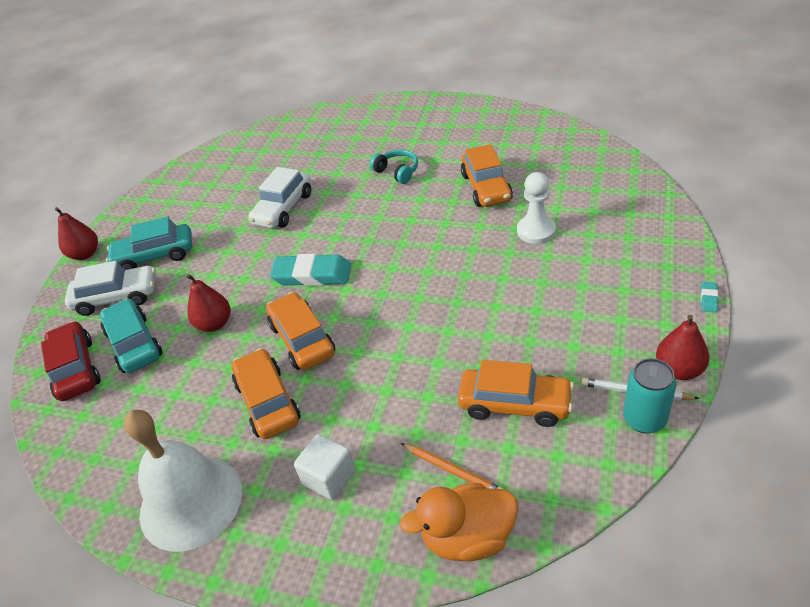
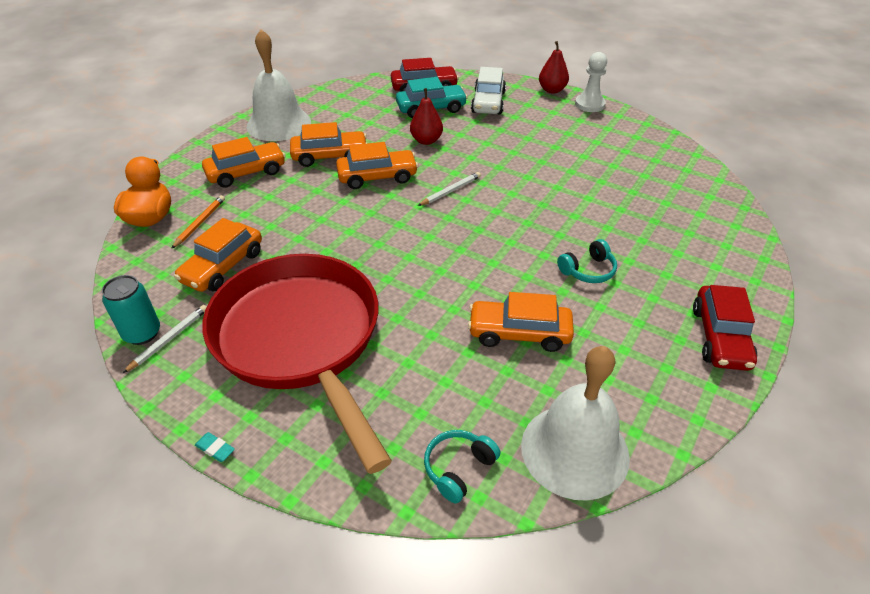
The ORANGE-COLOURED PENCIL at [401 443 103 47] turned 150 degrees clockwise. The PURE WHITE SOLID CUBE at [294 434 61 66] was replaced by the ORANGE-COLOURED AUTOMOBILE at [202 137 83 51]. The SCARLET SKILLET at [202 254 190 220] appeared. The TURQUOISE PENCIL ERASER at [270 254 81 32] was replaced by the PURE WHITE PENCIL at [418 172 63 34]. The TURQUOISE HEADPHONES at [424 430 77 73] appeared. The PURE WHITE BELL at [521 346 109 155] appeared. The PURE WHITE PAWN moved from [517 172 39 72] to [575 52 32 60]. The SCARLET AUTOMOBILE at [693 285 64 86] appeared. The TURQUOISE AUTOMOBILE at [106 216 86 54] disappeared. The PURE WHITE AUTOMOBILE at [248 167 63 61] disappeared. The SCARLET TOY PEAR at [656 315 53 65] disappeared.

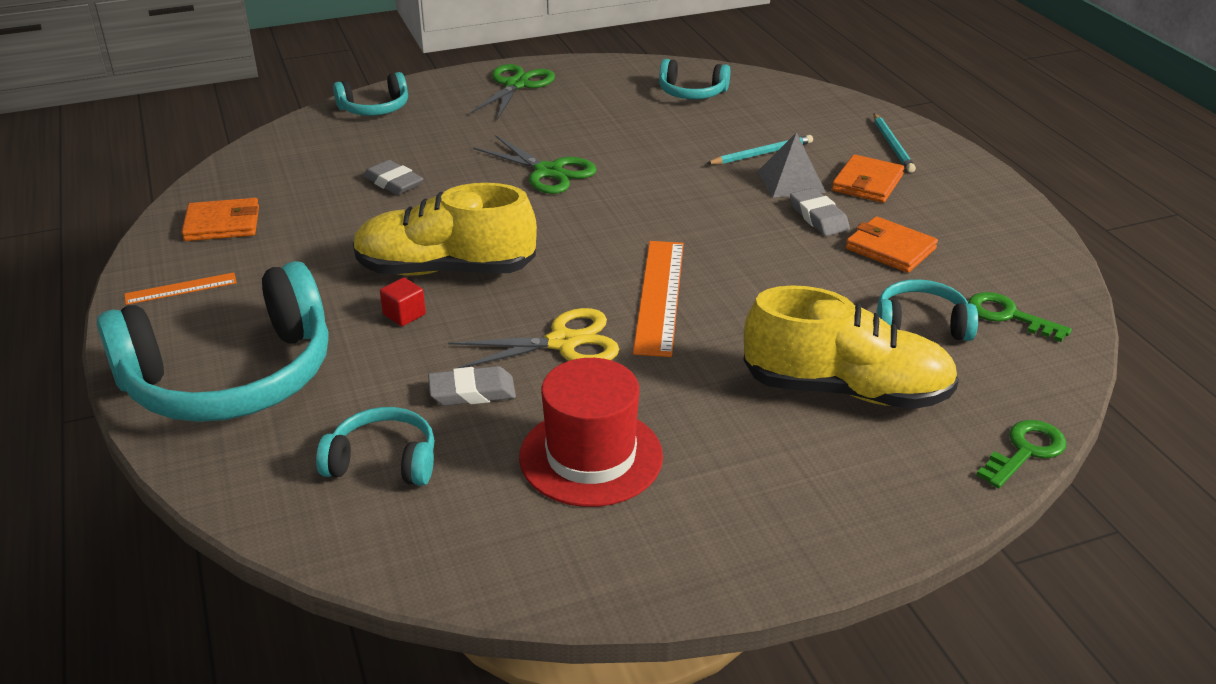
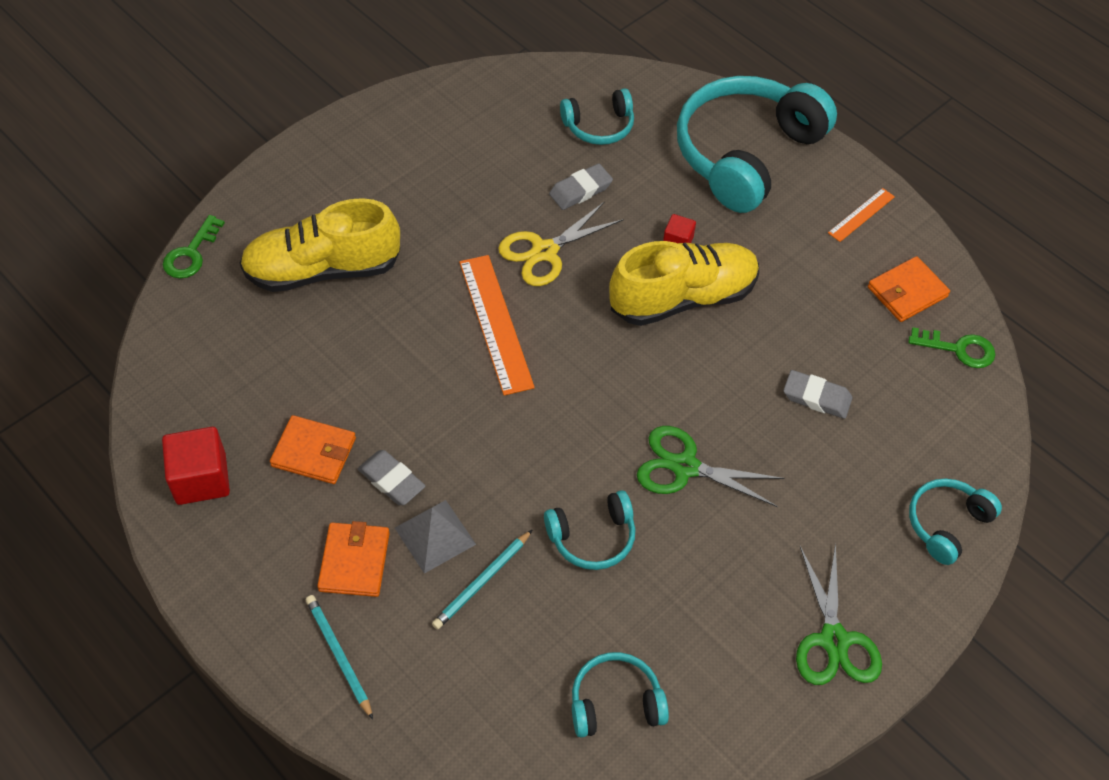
The SCARLET SOLID CUBE at [162 427 68 78] appeared. The TURQUOISE HEADPHONES moved from [876 279 102 62] to [544 490 91 80]. The LEAF-GREEN LATCHKEY moved from [968 292 104 50] to [908 327 87 41]. The SCARLET TALL HAT at [519 358 144 149] disappeared.

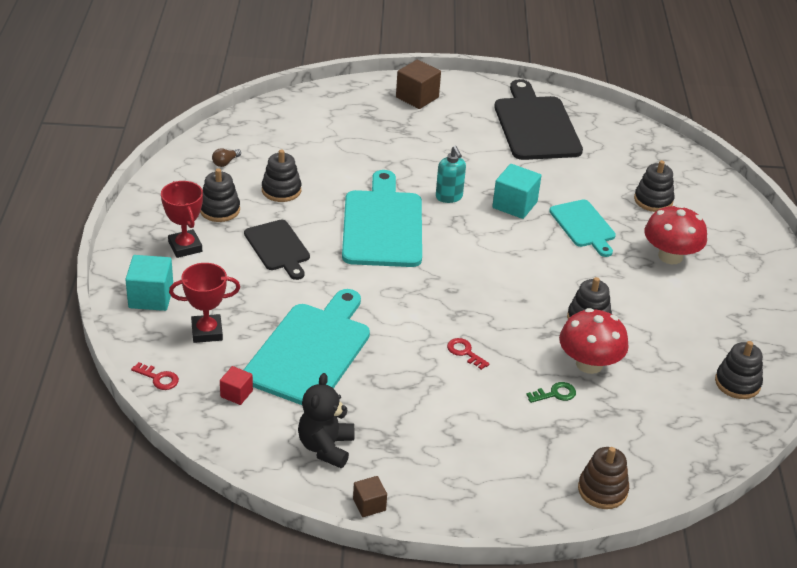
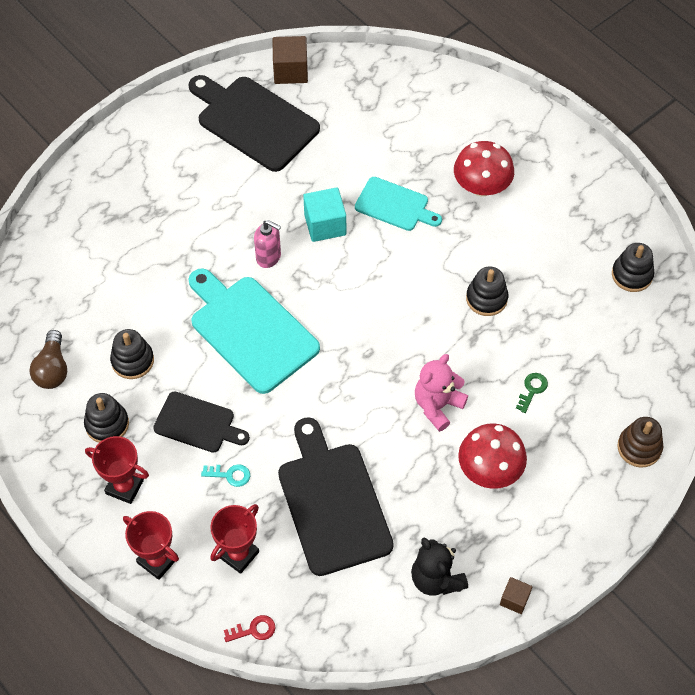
The RUSSET LIGHT BULB at [212 148 29 19] changed to 1.80 times the size. The TURQUOISE SOLID CUBE at [125 255 48 56] was replaced by the SCARLET TROPHY at [123 511 56 69]. The TURQUOISE LATCHKEY at [201 464 49 23] appeared. The TURQUOISE SOAP PUMP at [436 146 30 57] became the ROSE-PINK SOAP PUMP at [254 220 27 48]. The RUSSET SOLID CUBE moved from [396 60 45 49] to [272 36 36 48]. The TURQUOISE CHOPPING BOARD at [244 289 126 116] became the EBONY CHOPPING BOARD at [278 417 116 159]. The SCARLET LATCHKEY at [447 338 43 32] was replaced by the ROSE-PINK TEDDY at [415 354 53 78]. The SCARLET FUNGUS moved from [559 308 70 66] to [458 423 69 66]. The SCARLET SOLID CUBE at [220 366 33 39] disappeared. The EBONY STACKING RINGS at [634 160 41 52] disappeared.

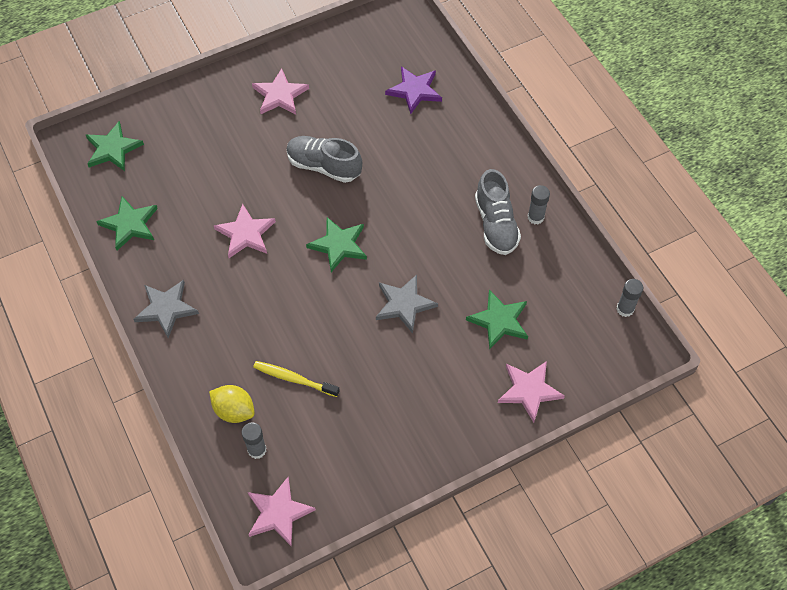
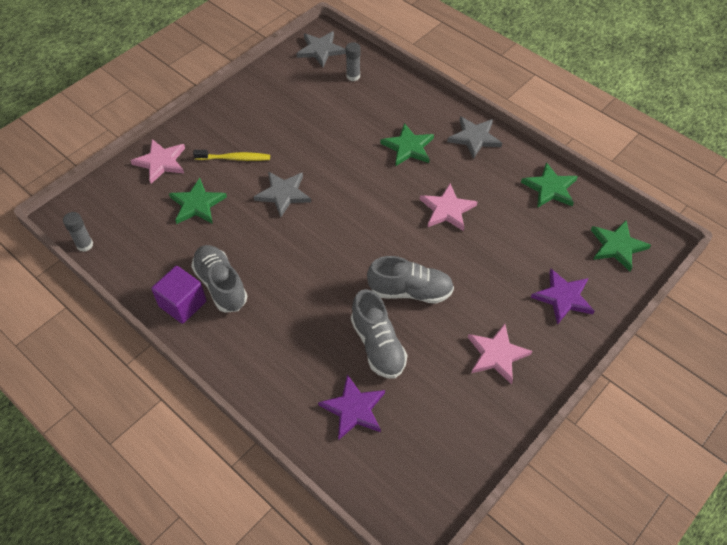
The GRAY GLUE STICK at [528 185 22 39] was replaced by the PURPLE SOLID CUBE at [151 266 56 58]. The YELLOW TOOTH BRUSH moved from [253 361 87 36] to [193 150 77 11]. The ROSE-PINK FIVE-POINTED STAR at [248 477 68 70] became the GRAY FIVE-POINTED STAR at [296 31 50 36]. The GRAY SNEAKER at [351 289 56 89] appeared. The LEAF-GREEN FIVE-POINTED STAR moved from [306 217 61 55] to [380 123 54 43]. The PURPLE FIVE-POINTED STAR at [531 269 63 56] appeared. The YELLOW TOY LEMON at [209 385 46 38] disappeared.

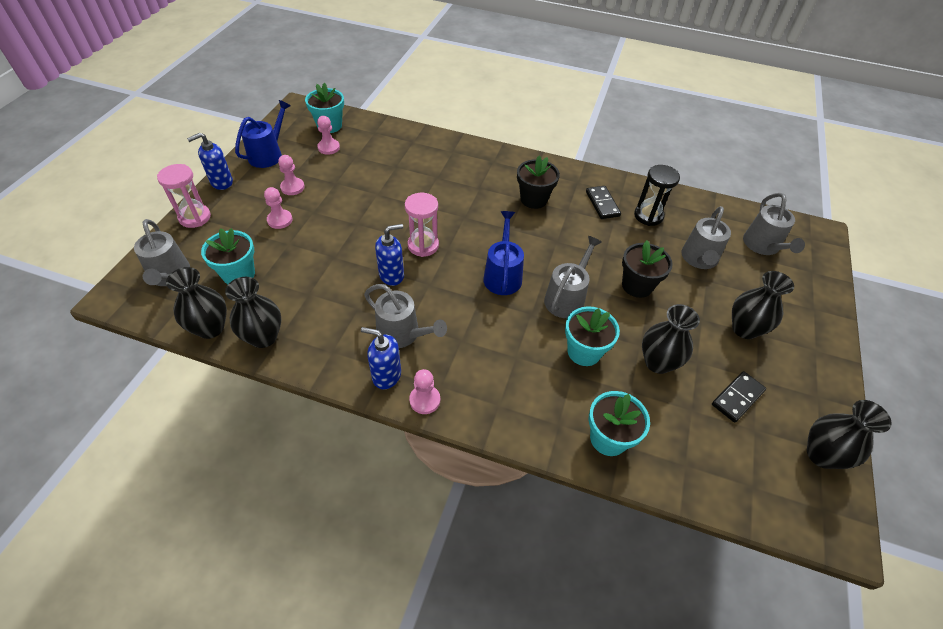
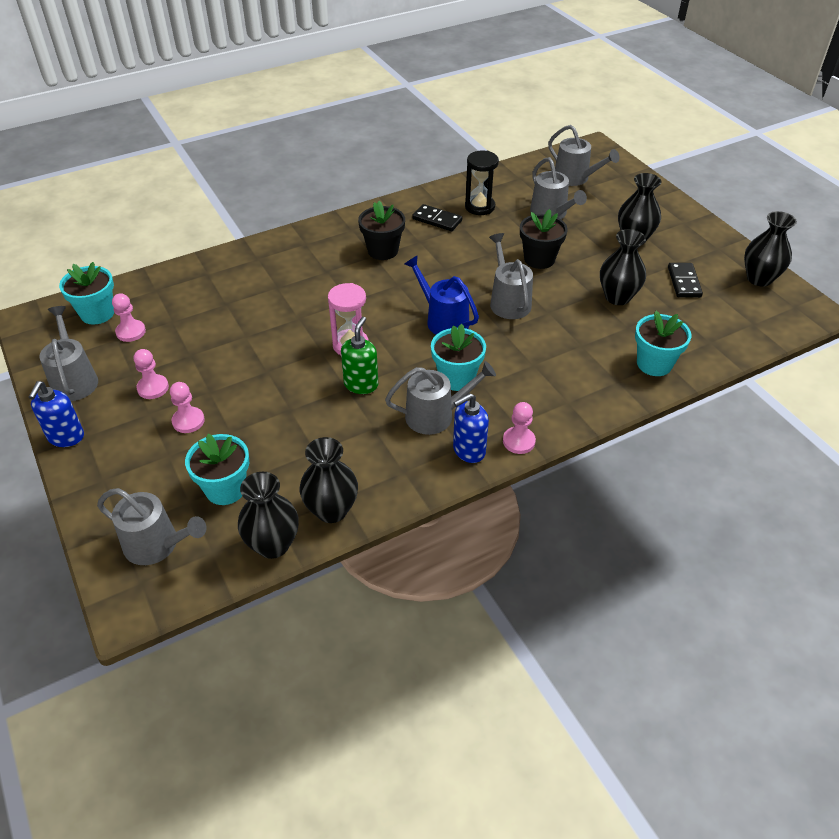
The ROYAL BLUE SPRINKLING CAN at [235 100 56 68] became the GRAY SPRINKLING CAN at [39 306 59 95]. The ROYAL BLUE SOAP PUMP at [375 224 29 62] became the LEAF-GREEN SOAP PUMP at [341 317 37 77]. The TURQUOISE POTTED PLANT moved from [565 306 55 60] to [431 324 55 67]. The ROSE-PINK SAND TIMER at [157 164 54 64] disappeared.

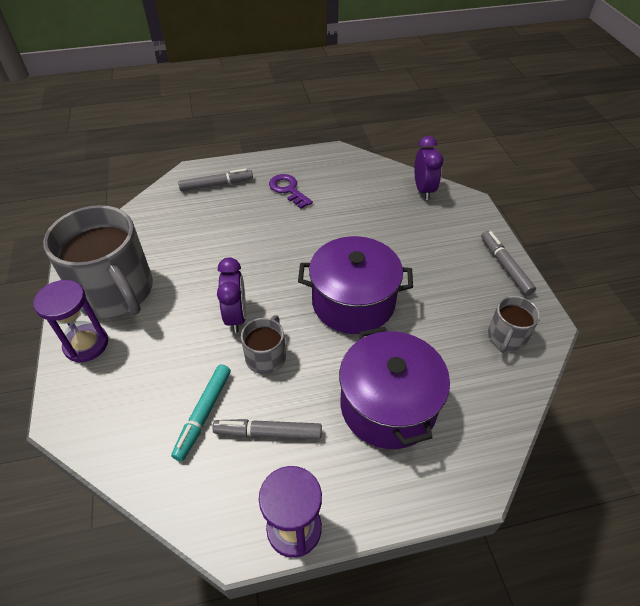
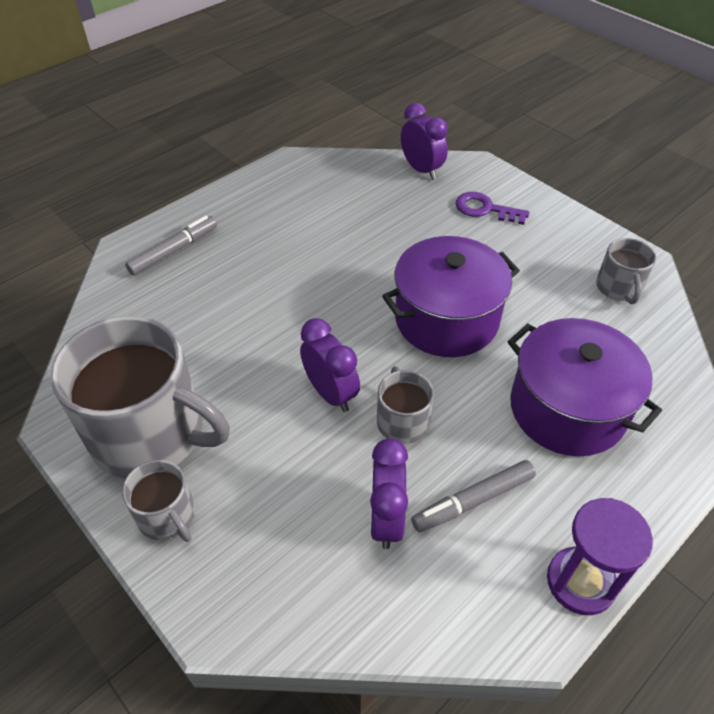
The PURPLE SAND TIMER at [33 280 75 82] was replaced by the GRAY TEA MUG at [122 460 73 82]. The TURQUOISE MARKER PEN at [171 364 60 97] was replaced by the PURPLE BEDSIDE CLOCK at [370 438 38 111]. The PURPLE LATCHKEY moved from [269 174 44 35] to [456 192 74 33]. The GRAY MARKER PEN at [481 231 55 65] disappeared.

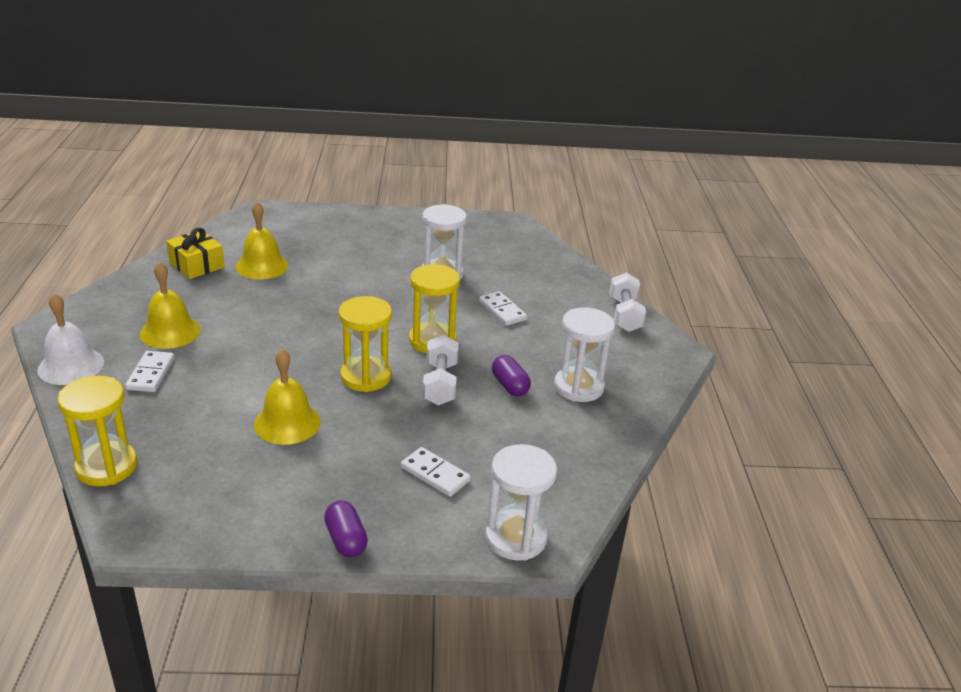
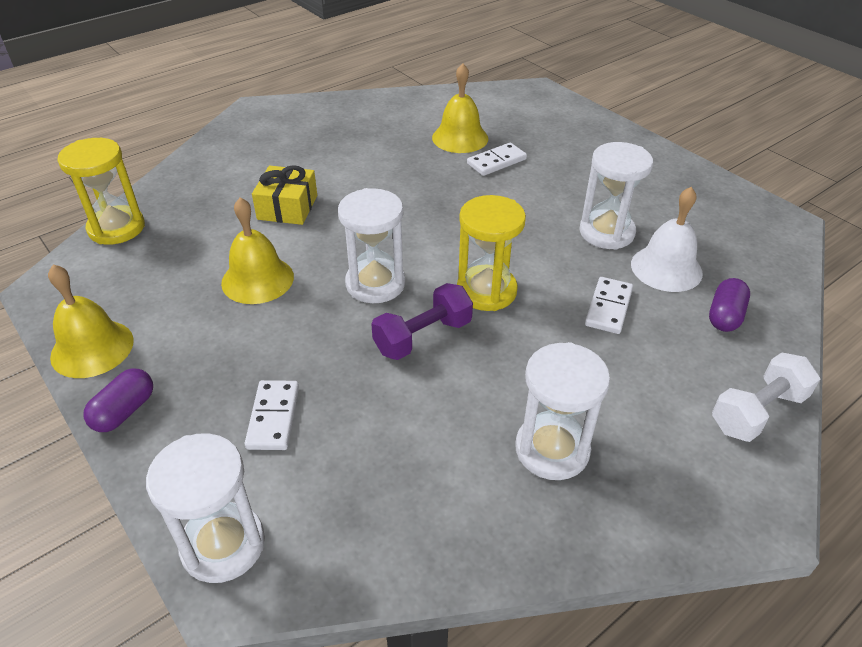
The YELLOW BELL moved from [140 262 61 87] to [48 265 86 113]. The YELLOW GIFT moved from [166 228 59 51] to [252 165 65 60]. The YELLOW SAND TIMER at [339 296 53 96] became the PURE WHITE SAND TIMER at [338 188 67 115]. The PURE WHITE FREE WEIGHT at [423 335 36 71] became the PURPLE FREE WEIGHT at [371 283 102 77]. The PURE WHITE DOMINO PIECE moved from [125 351 49 41] to [467 143 60 33]. The PURE WHITE BELL moved from [37 293 67 92] to [631 187 72 105]. The PURPLE PILL moved from [492 355 39 42] to [709 278 41 54].

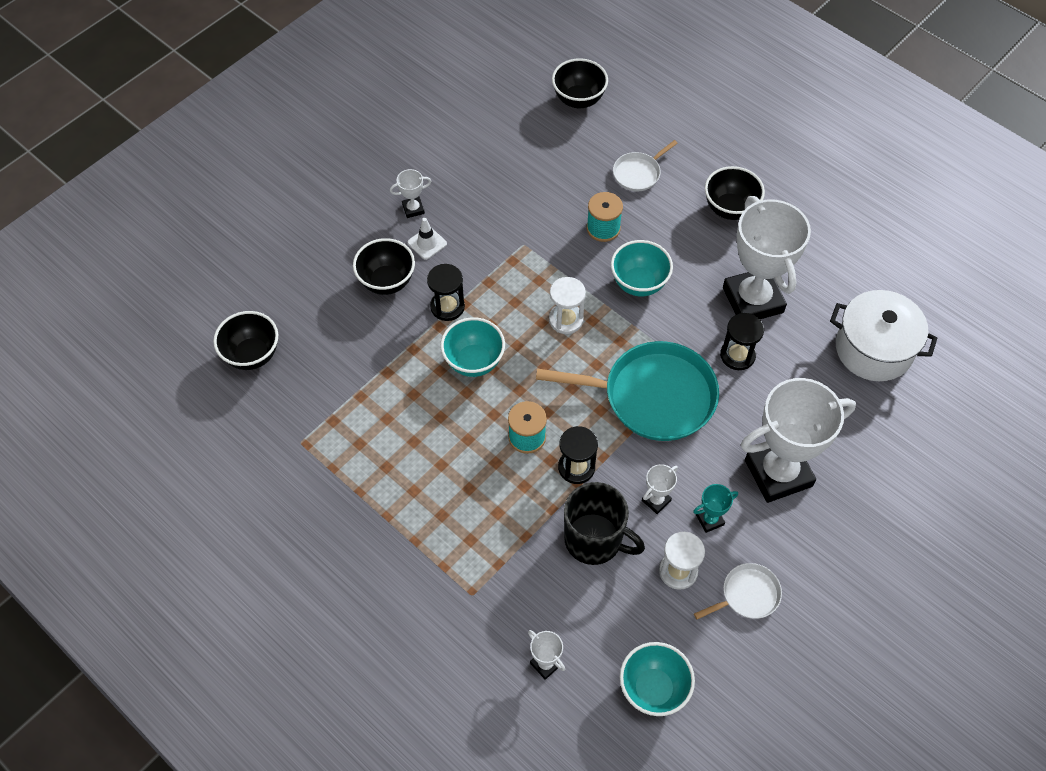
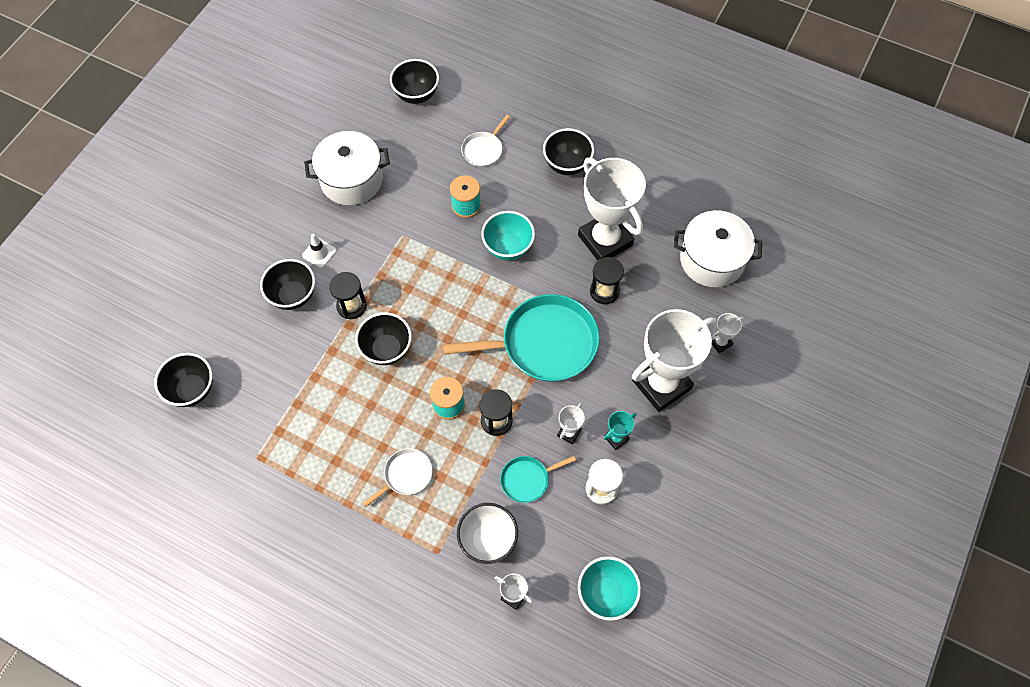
The PURE WHITE POT at [304 131 86 74] appeared. The TURQUOISE DEEP DISH at [440 317 65 60] became the EBONY DEEP DISH at [355 312 57 53]. The PURE WHITE SKILLET moved from [694 563 88 56] to [362 448 70 59]. The PURE WHITE DEEP DISH at [457 503 61 61] appeared. The EBONY TEA MUG at [564 482 81 83] was replaced by the TURQUOISE SKILLET at [500 456 76 47]. The PURE WHITE TROPHY moved from [390 169 42 49] to [711 313 33 41]. The PURE WHITE SAND TIMER at [549 277 37 57] disappeared.

